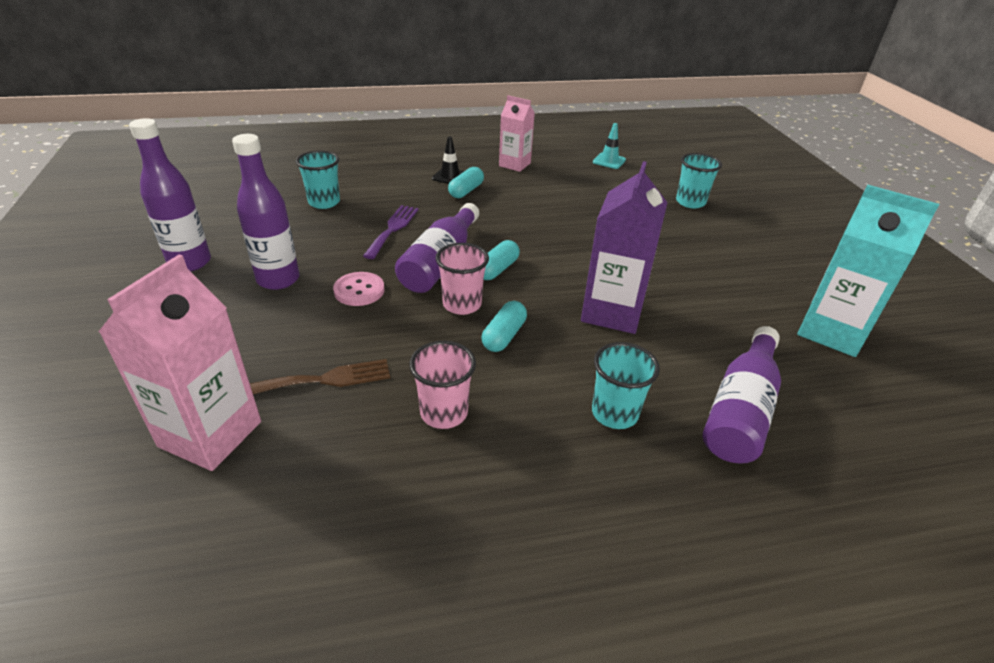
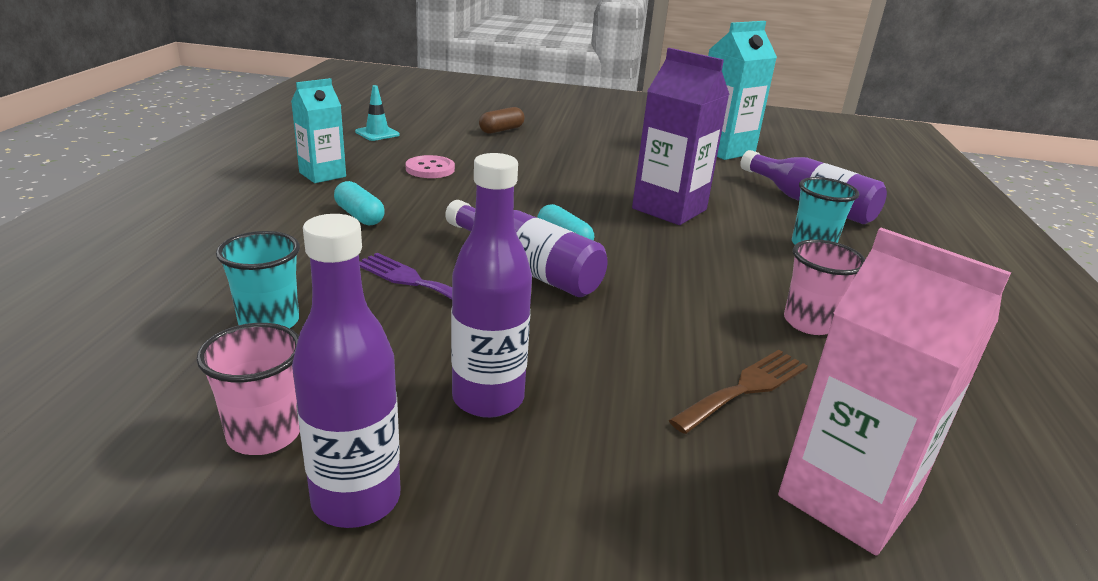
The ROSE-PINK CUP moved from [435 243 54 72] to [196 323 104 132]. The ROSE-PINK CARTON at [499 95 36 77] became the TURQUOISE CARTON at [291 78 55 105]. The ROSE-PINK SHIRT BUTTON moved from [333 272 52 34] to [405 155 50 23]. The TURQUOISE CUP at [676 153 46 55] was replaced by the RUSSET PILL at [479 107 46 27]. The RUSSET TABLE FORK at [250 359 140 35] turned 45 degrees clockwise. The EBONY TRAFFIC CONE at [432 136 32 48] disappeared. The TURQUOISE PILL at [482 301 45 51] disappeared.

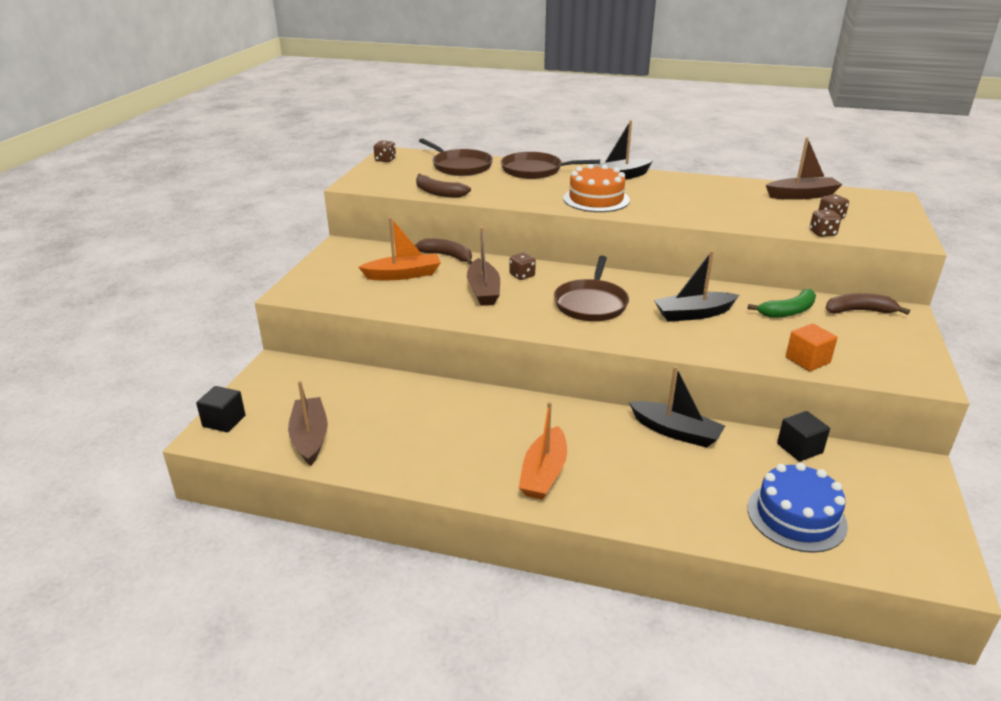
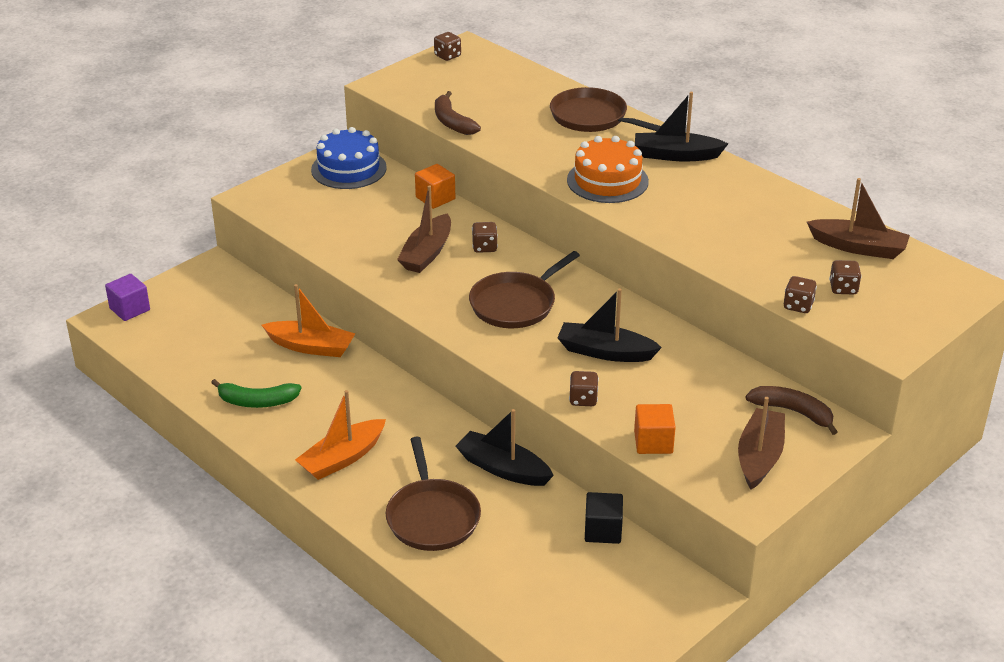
The EBONY SOLID CUBE at [196 386 49 46] became the PURPLE SOLID CUBE at [105 274 45 47]. The LEAF-GREEN BANANA moved from [747 289 69 29] to [211 379 90 29]. The ORANGE-COLOURED BOAT moved from [358 217 83 63] to [262 284 93 73]. The ROYAL BLUE CAKE moved from [747 462 101 91] to [311 127 76 62]. The RUSSET SKILLET moved from [419 138 74 38] to [386 437 95 114]. The RUSSET BANANA at [415 238 57 27] was replaced by the ORANGE-COLOURED SOLID CUBE at [415 164 40 45]. The EBONY BOAT at [629 366 96 82] turned 150 degrees clockwise. The RUSSET DICE at [569 371 30 35] appeared. The RUSSET BOAT moved from [288 381 40 85] to [738 397 47 93].

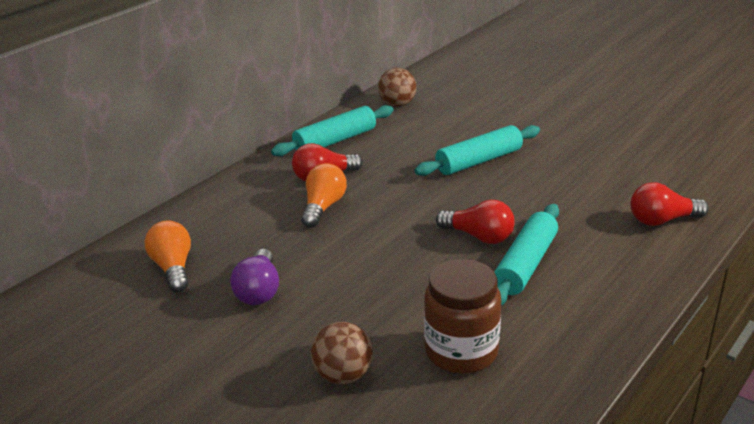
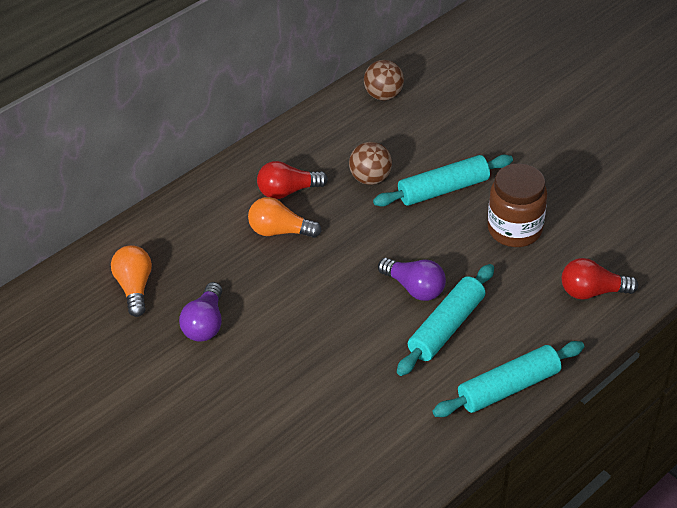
The ORANGE-COLOURED LIGHT BULB at [301 163 46 65] turned 105 degrees counterclockwise. The RUSSET PLAY BALL moved from [311 322 62 63] to [349 142 43 43]. The SCARLET LIGHT BULB at [436 200 79 44] became the PURPLE LIGHT BULB at [378 258 68 43]. The TURQUOISE PASTRY ROLLER moved from [271 105 122 51] to [432 341 152 76]. The RUSSET JAM JAR moved from [424 259 77 115] to [488 163 59 84].

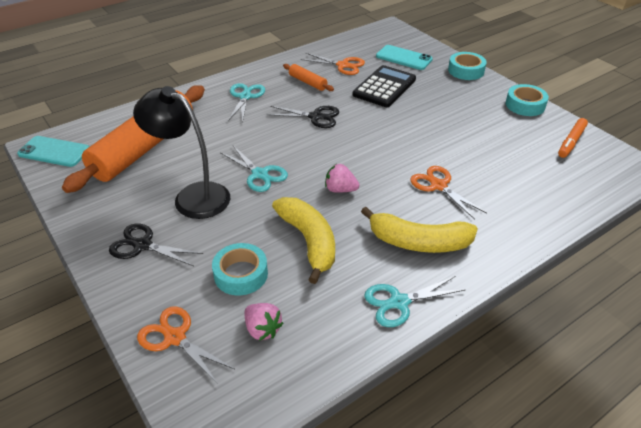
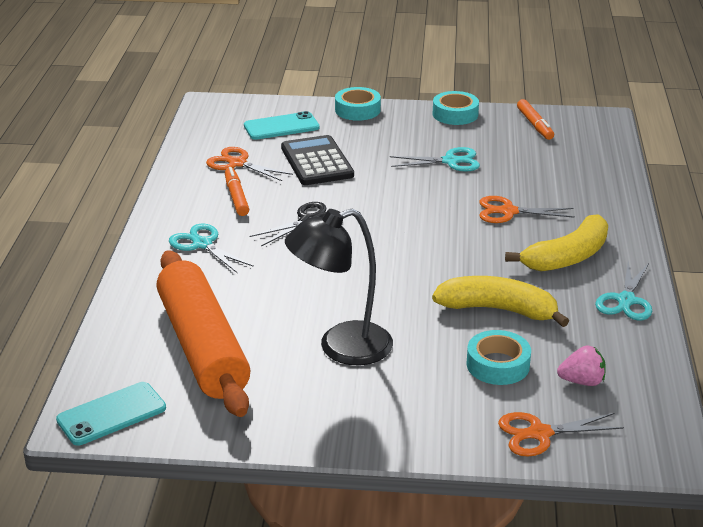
The ORANGE-COLOURED SHEARS at [301 53 64 22] turned 120 degrees counterclockwise. The ORANGE-COLOURED PASTRY ROLLER at [283 64 51 27] was replaced by the ORANGE-COLOURED MARKER PEN at [225 167 24 49]. The TURQUOISE SHEARS moved from [220 146 68 46] to [390 147 90 25]. The EBONY SHEARS at [109 224 94 42] disappeared. The ROSE-PINK STRAWBERRY at [325 164 34 29] disappeared.

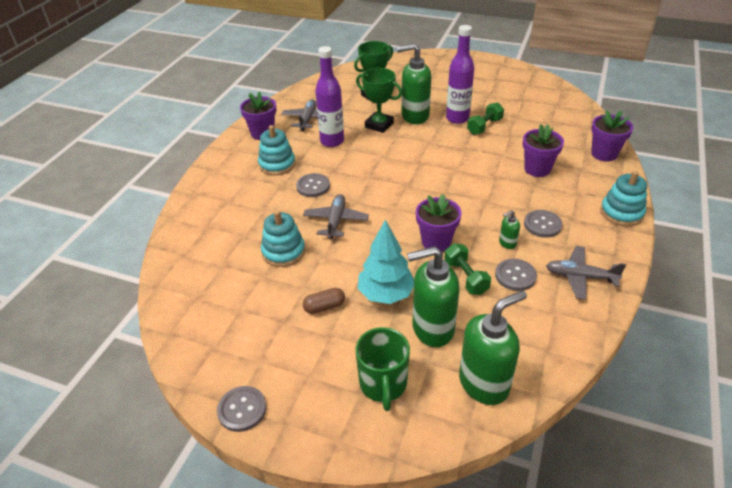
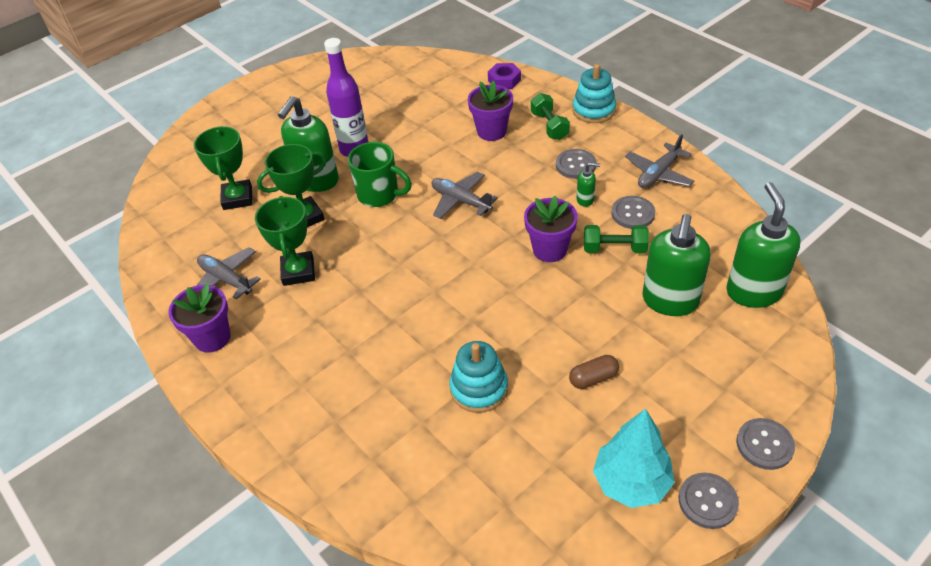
The PURPLE FLASK at [315 46 29 101] was replaced by the LEAF-GREEN TROPHY at [255 196 60 90]. The LEAF-GREEN TEA MUG moved from [355 327 55 84] to [348 142 64 65]. The GRAY TOY PLANE moved from [303 194 66 45] to [432 172 66 47]. The PURPLE POTTED PLANT at [591 110 42 52] was replaced by the PURPLE HEXAGON NUT at [488 63 33 26]. The LEAF-GREEN FREE WEIGHT moved from [467 102 37 33] to [531 93 39 47]. The RUSSET PILL at [303 288 42 26] turned 60 degrees clockwise. The LEAF-GREEN SOAP PUMP at [499 210 21 39] turned 90 degrees counterclockwise. The TURQUOISE FIR TREE moved from [358 220 56 84] to [593 409 82 99]. The GRAY SHIRT BUTTON moved from [296 173 34 24] to [736 418 59 52]. The TURQUOISE STACKING RINGS at [258 125 38 51] disappeared.

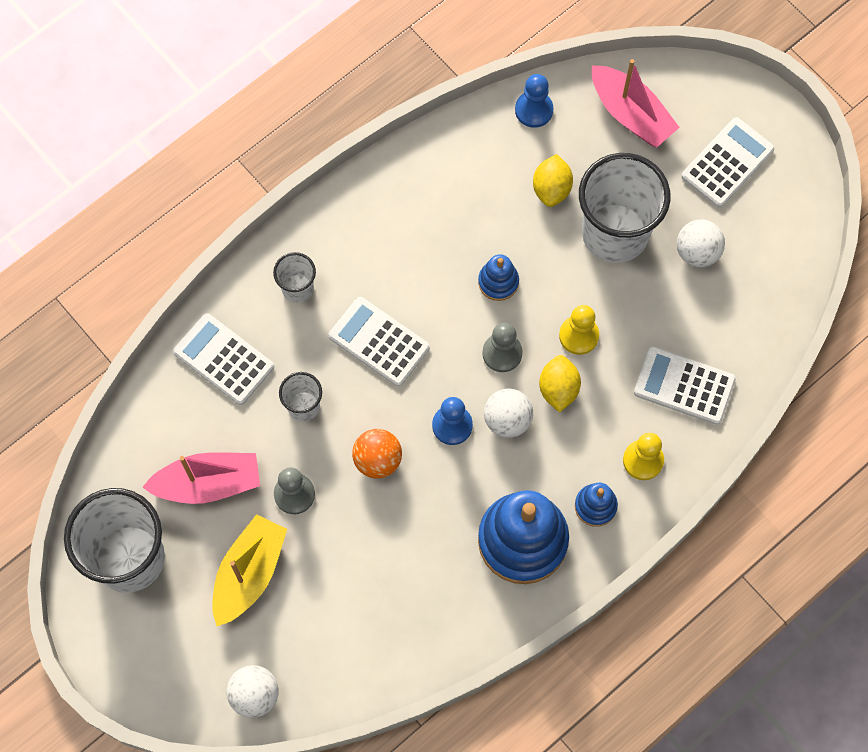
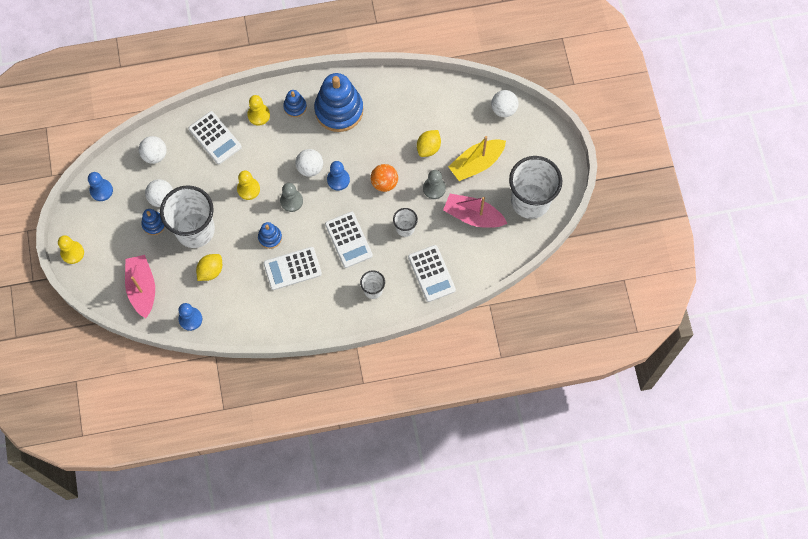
The YELLOW PAWN at [58 235 26 29] appeared. The ROYAL BLUE PAWN at [88 172 25 29] appeared. The PURE WHITE PLAY BALL at [139 136 28 28] appeared. The ROYAL BLUE STACKING RINGS at [141 209 24 26] appeared. The PURE WHITE ADDING MACHINE moved from [681 117 94 91] to [263 247 59 43]. The YELLOW TOY LEMON moved from [539 355 42 57] to [417 130 24 27].

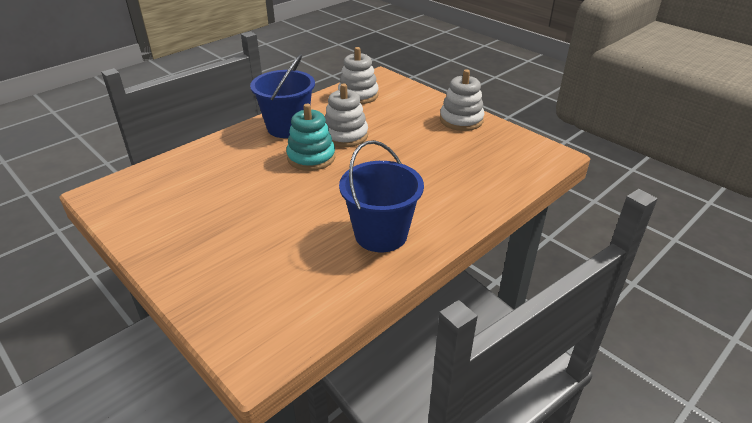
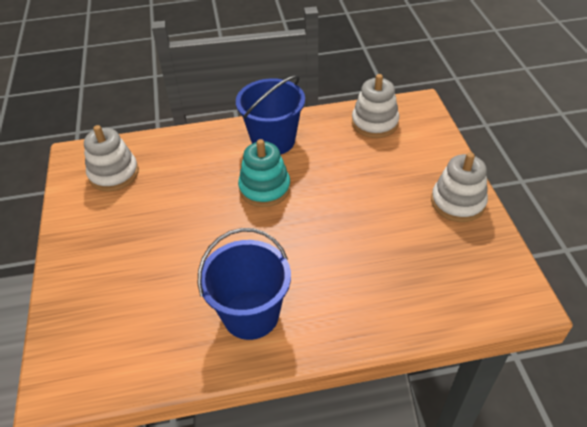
The PURE WHITE STACKING RINGS moved from [325 83 43 64] to [84 125 55 66].

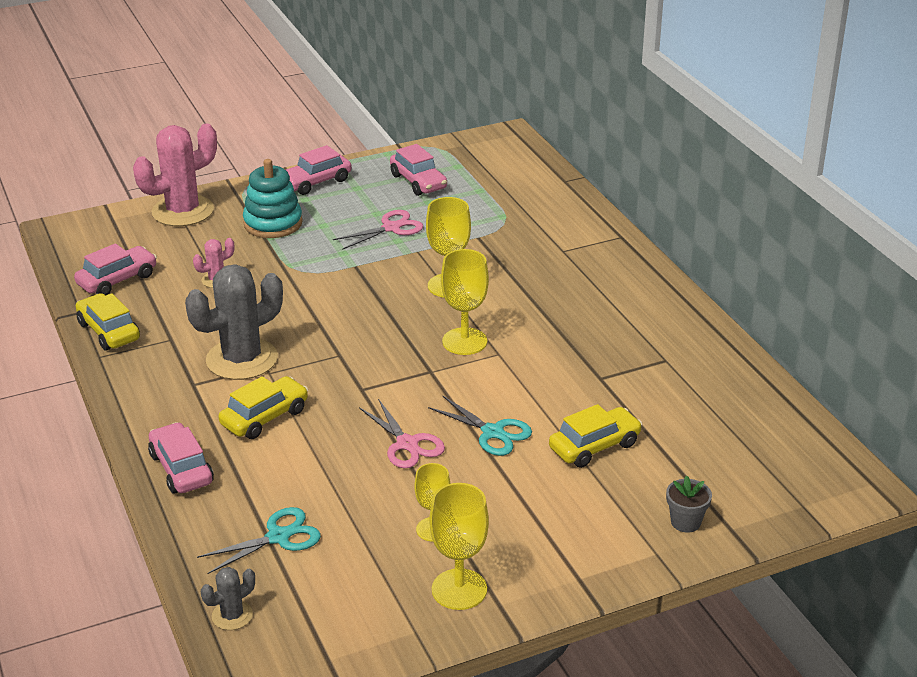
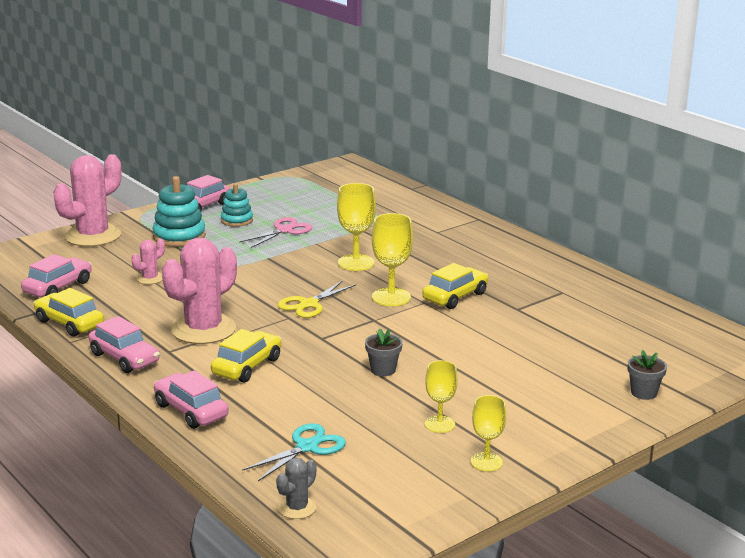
The ROSE-PINK AUTOMOBILE moved from [390 144 57 52] to [89 316 71 57]. The GRAY SAGUARO CACTUS at [185 264 98 116] became the ROSE-PINK SAGUARO CACTUS at [162 238 75 106]. The TURQUOISE STACKING RINGS at [221 183 32 44] appeared. The YELLOW SHEARS at [278 280 78 38] appeared. The ROSE-PINK SHEARS at [359 399 86 69] was replaced by the GRAY POTTED PLANT at [365 328 38 48]. The YELLOW AUTOMOBILE moved from [549 404 93 64] to [422 263 67 46]. The YELLOW CHALICE at [429 483 60 127] changed to 0.65 times the size. The TURQUOISE SHEARS at [428 395 104 61] disappeared.

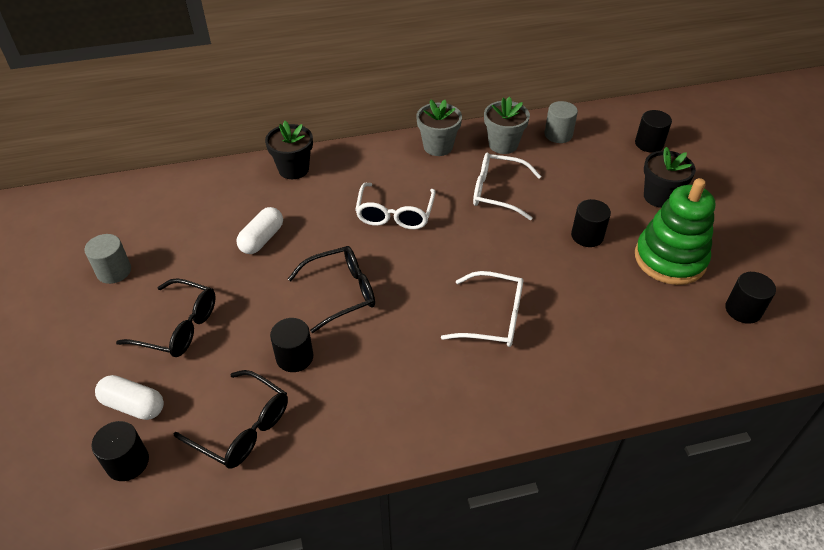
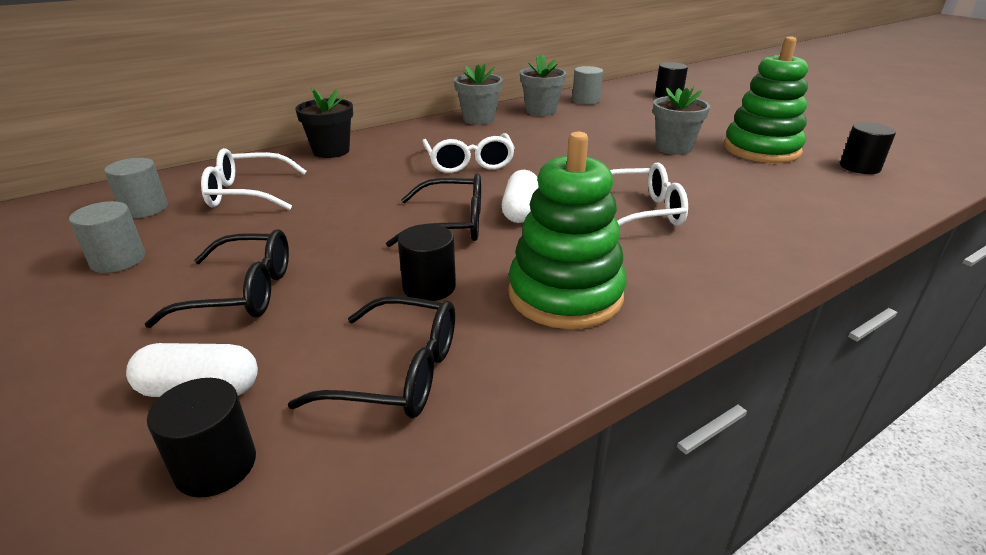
The GRAY CYLINDER at [104 158 64 60] appeared. The PURE WHITE SPECTACLES moved from [473 153 68 67] to [201 148 106 62]. The EBONY SPECTACLES at [288 246 87 87] turned 45 degrees clockwise. The PURE WHITE PILL moved from [236 207 47 47] to [502 170 37 53]. The LEAF-GREEN STACKING RINGS at [508 131 118 198] appeared. The EBONY CYLINDER at [571 199 40 48] was replaced by the GRAY POTTED PLANT at [653 86 57 69]. The EBONY POTTED PLANT at [644 147 52 61] disappeared.

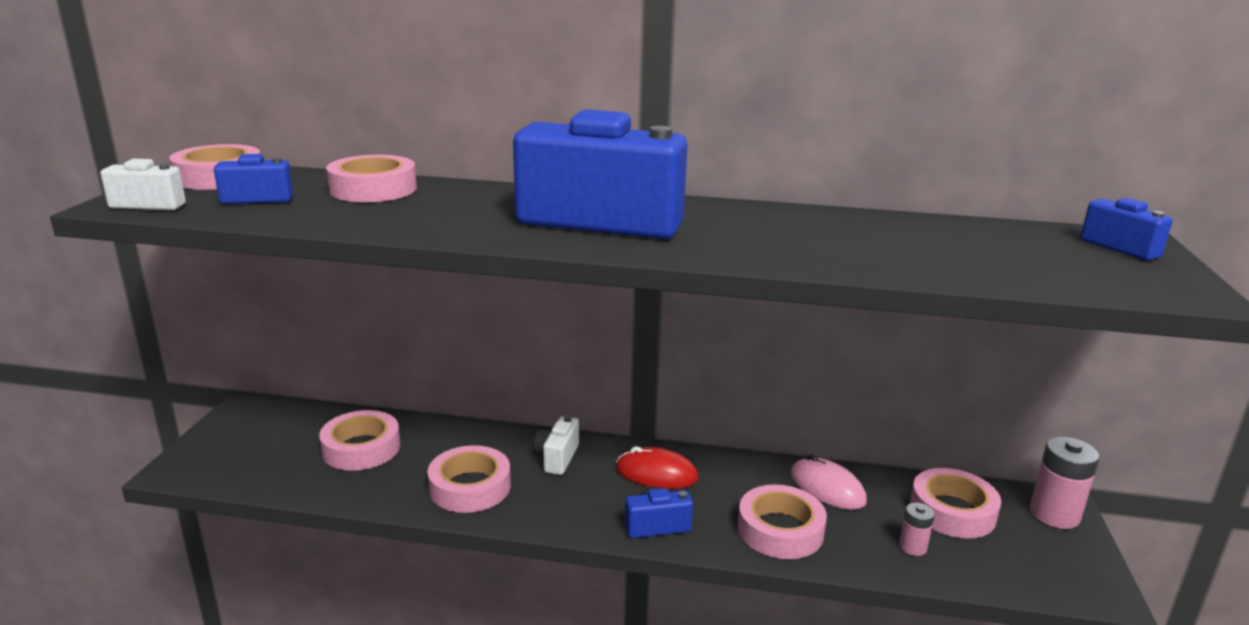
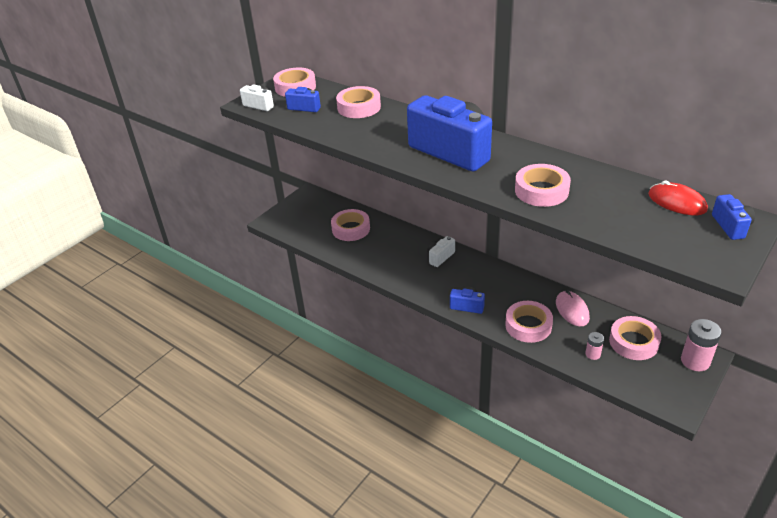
The ROSE-PINK TAPE moved from [427 445 84 68] to [515 164 56 43]. The SCARLET COMPUTER MOUSE moved from [616 446 82 43] to [648 181 60 34].

